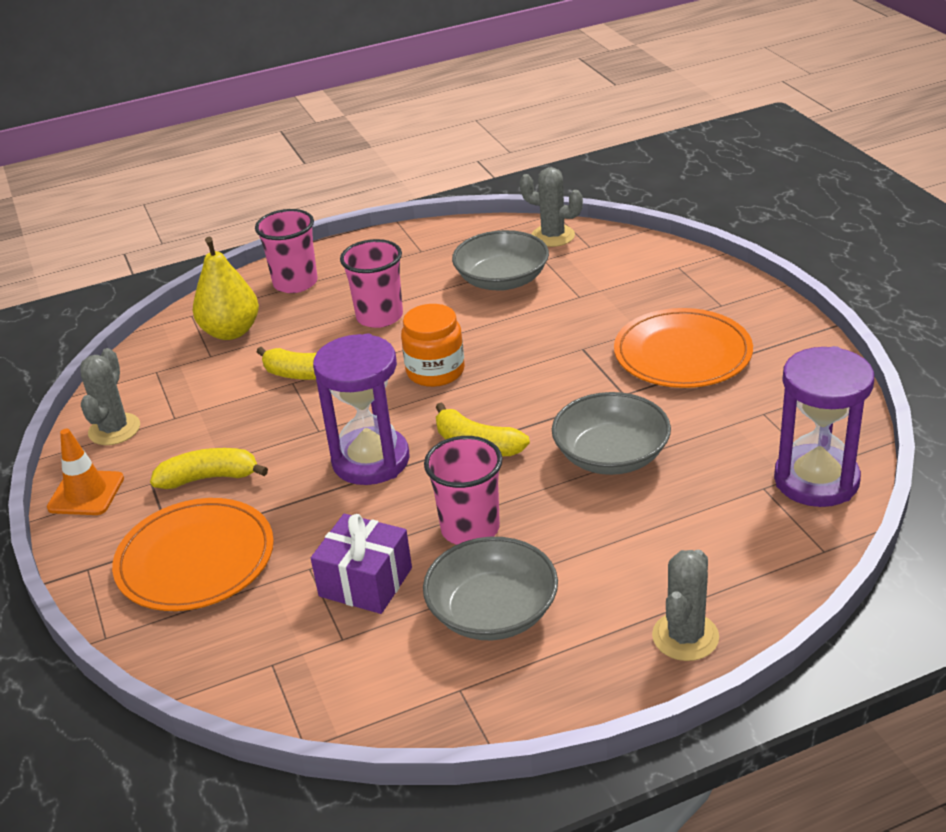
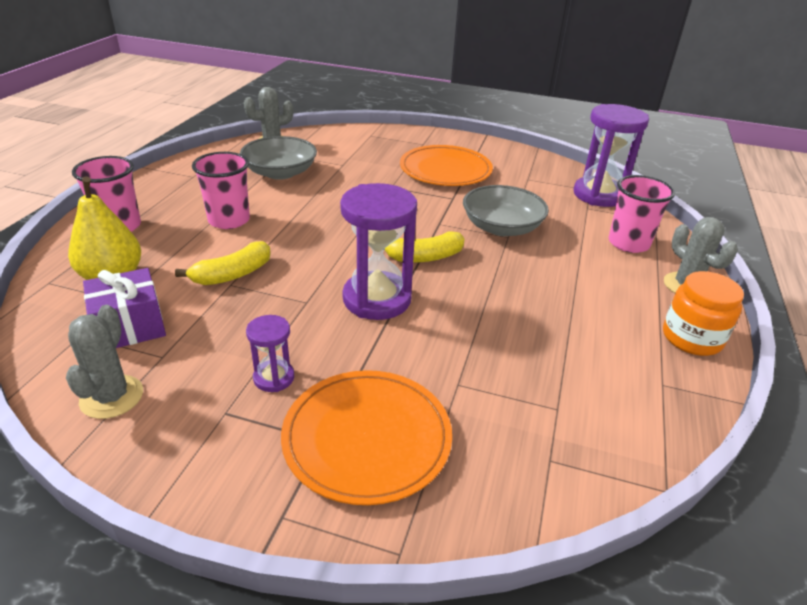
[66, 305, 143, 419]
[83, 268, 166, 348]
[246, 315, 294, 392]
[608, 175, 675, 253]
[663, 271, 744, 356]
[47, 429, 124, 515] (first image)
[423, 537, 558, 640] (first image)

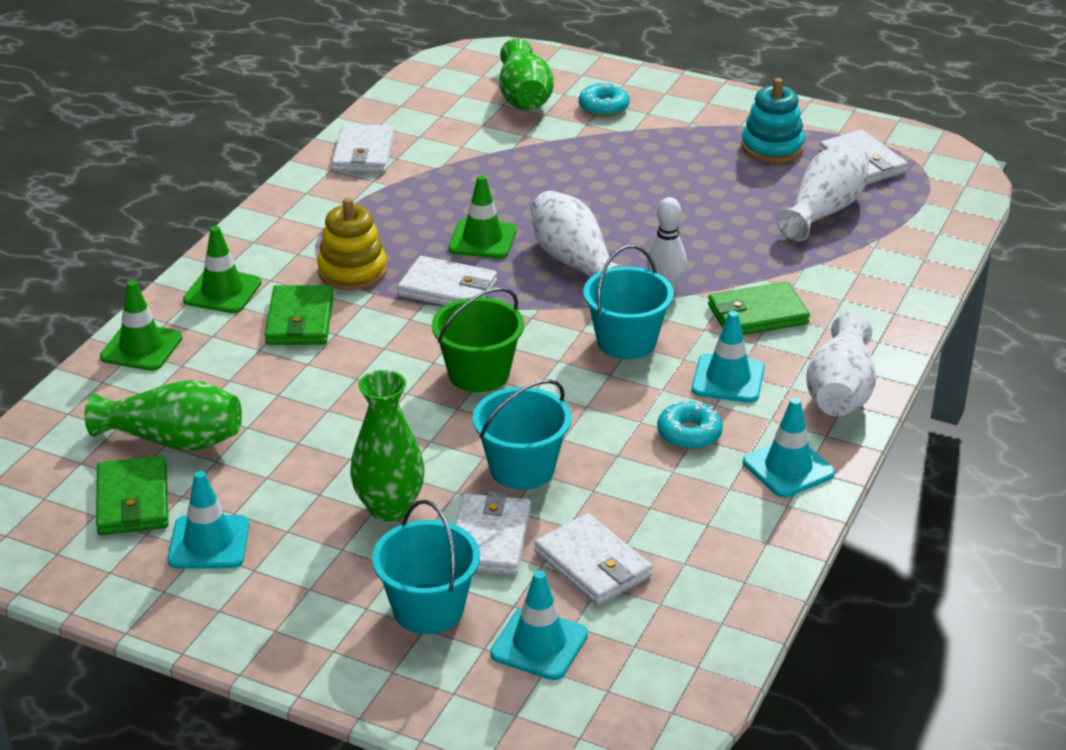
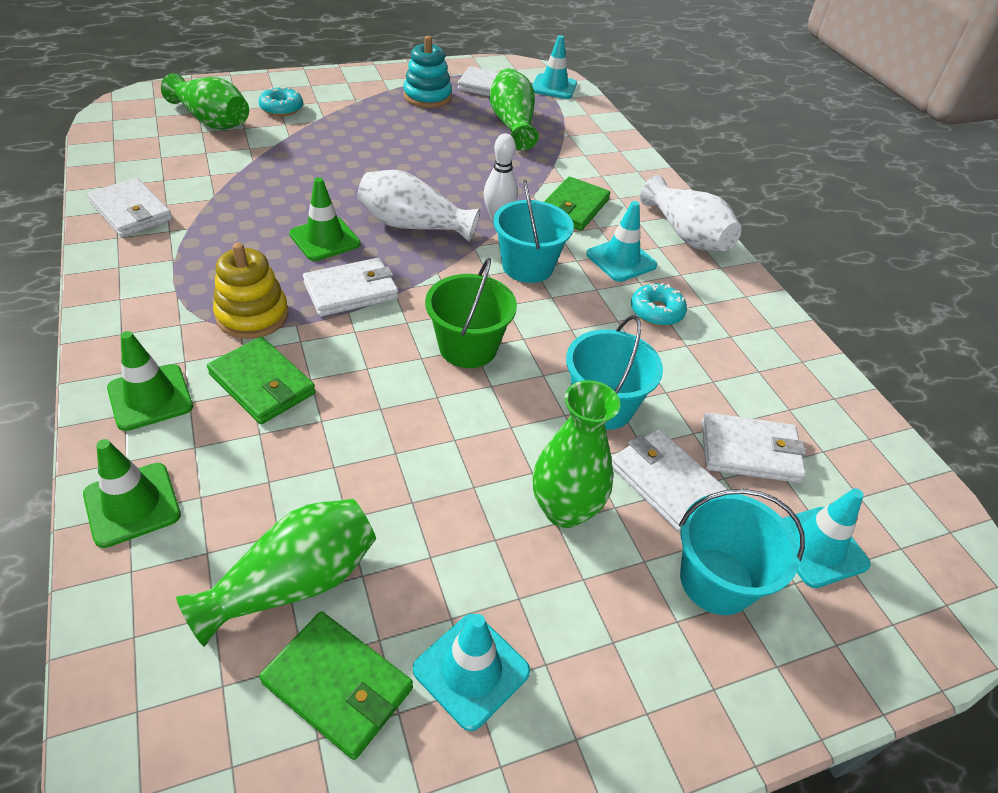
[490, 69, 539, 150]
[532, 35, 577, 99]

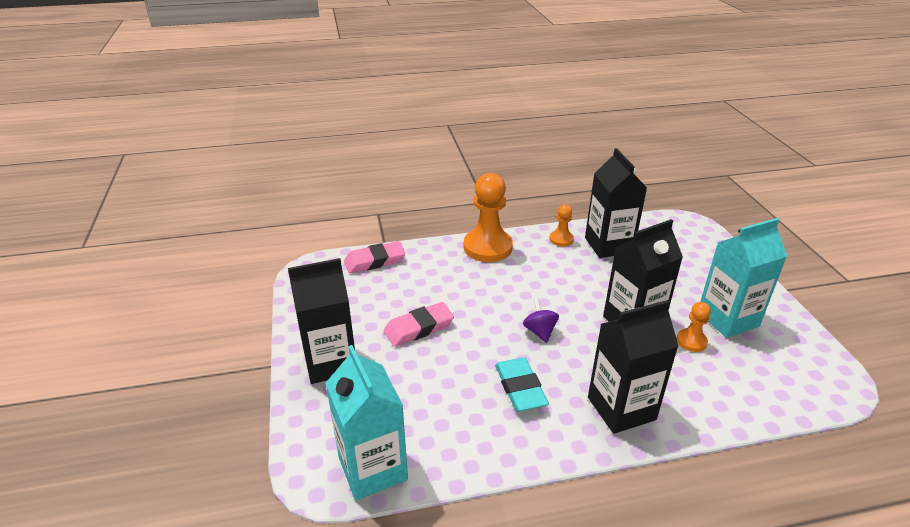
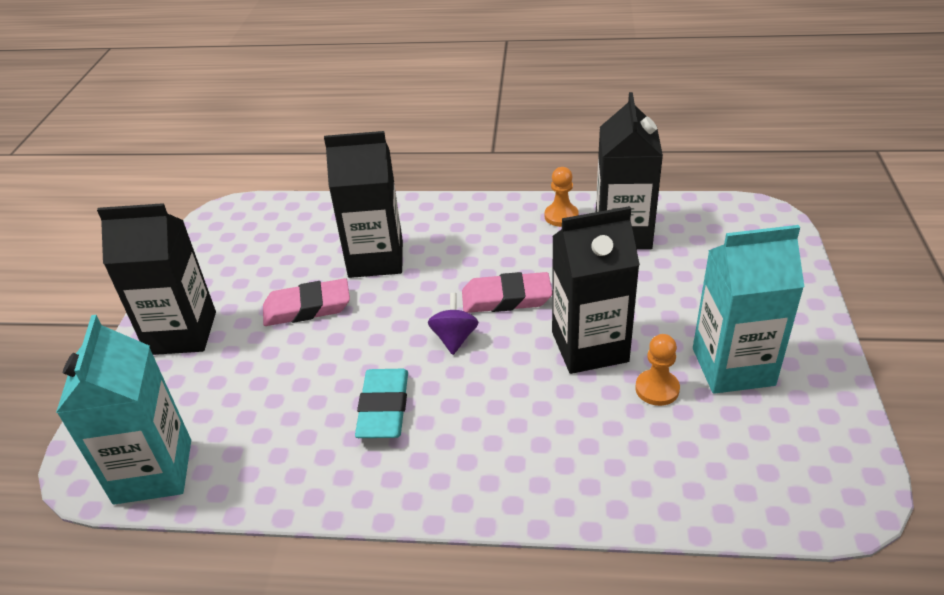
[324, 131, 403, 278]
[462, 272, 552, 313]
[464, 173, 513, 262] (first image)

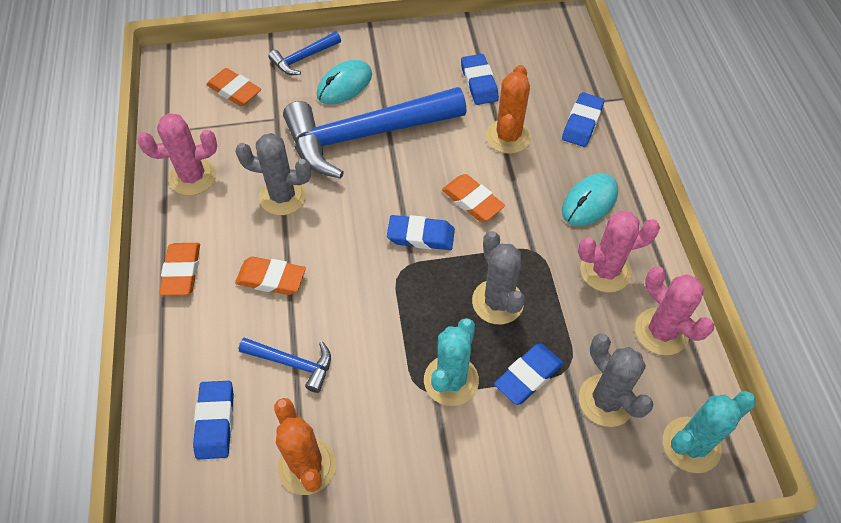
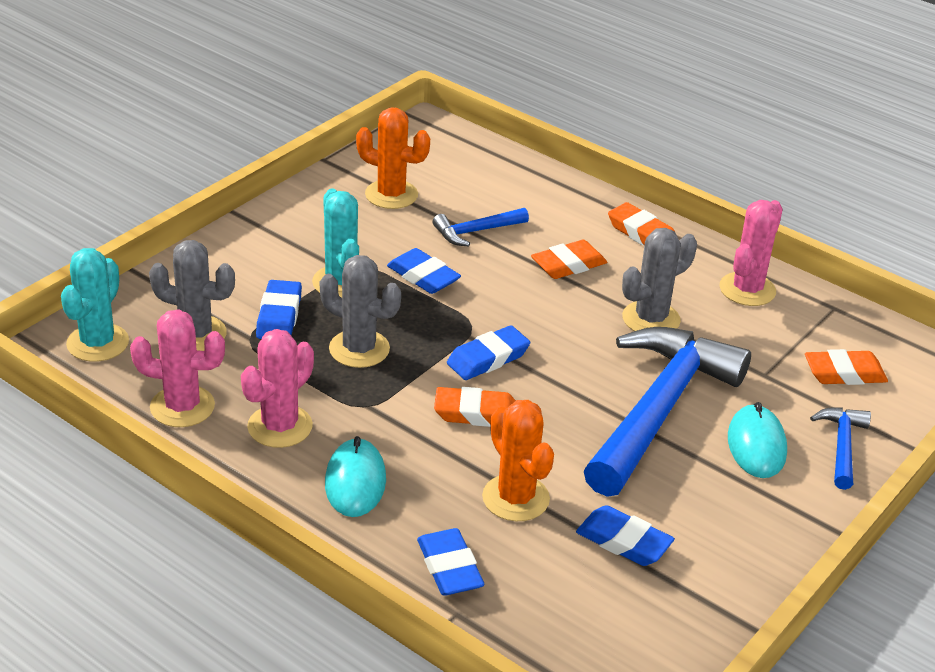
[387, 248, 461, 294]

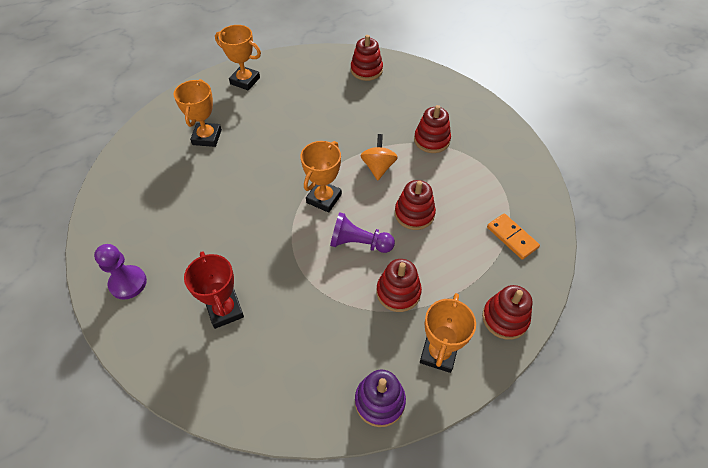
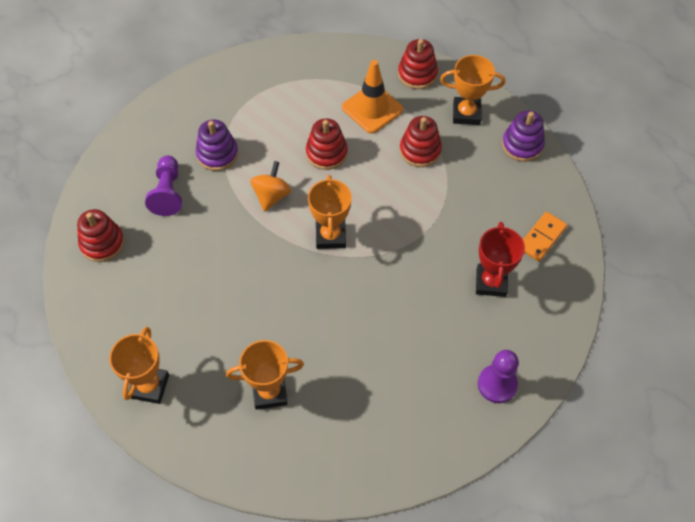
[145, 155, 182, 216]
[196, 119, 238, 171]
[250, 161, 291, 212]
[308, 175, 352, 249]
[342, 60, 403, 134]
[476, 222, 525, 297]
[523, 212, 567, 262]

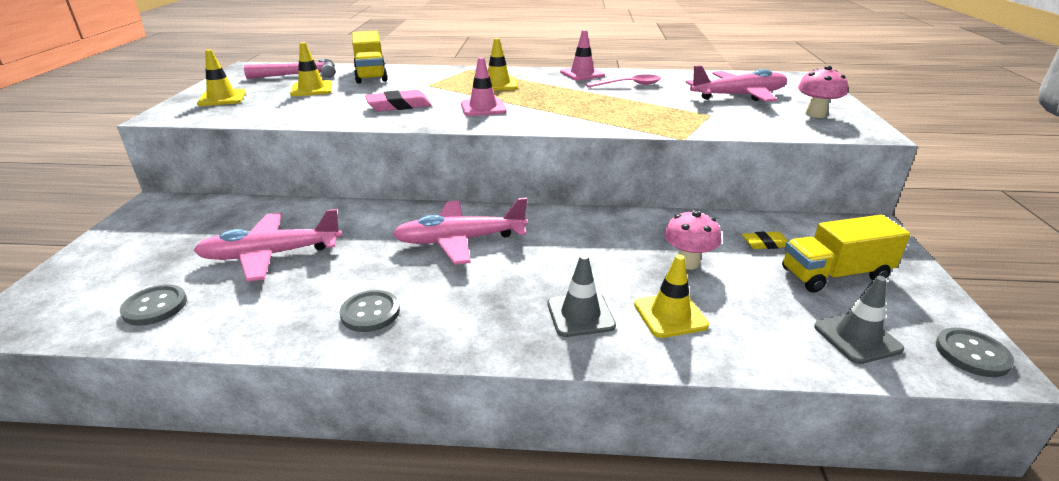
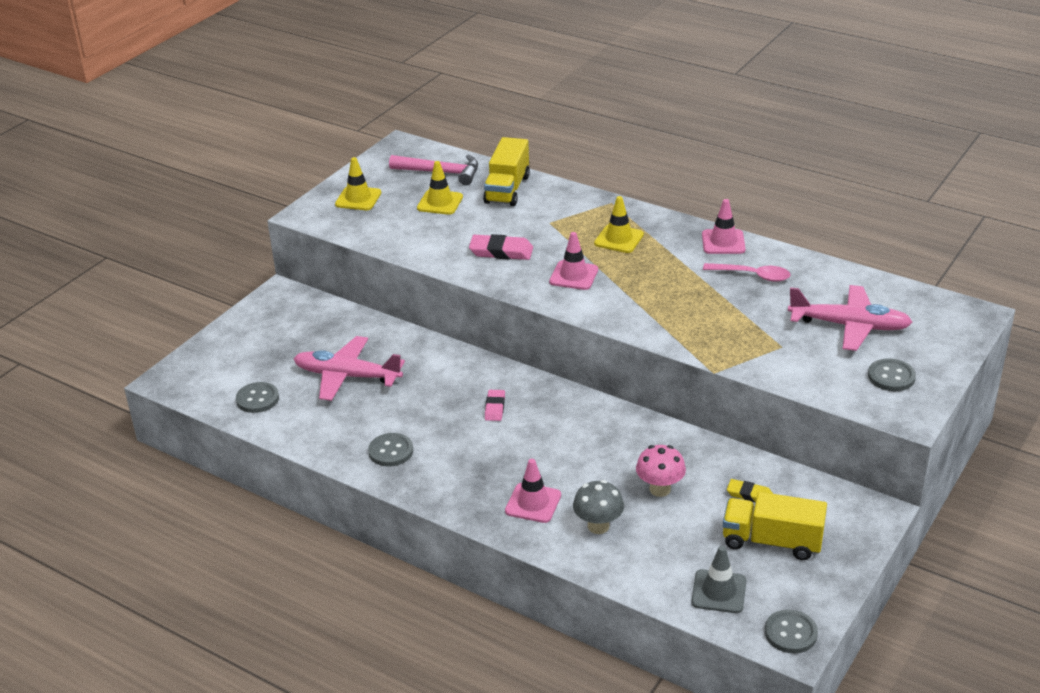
[485, 390, 505, 421]
[505, 459, 561, 523]
[573, 480, 624, 534]
[868, 358, 916, 391]

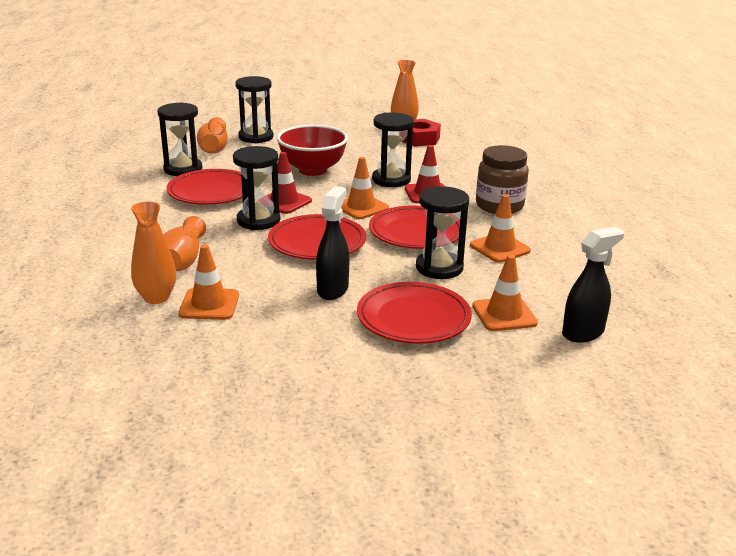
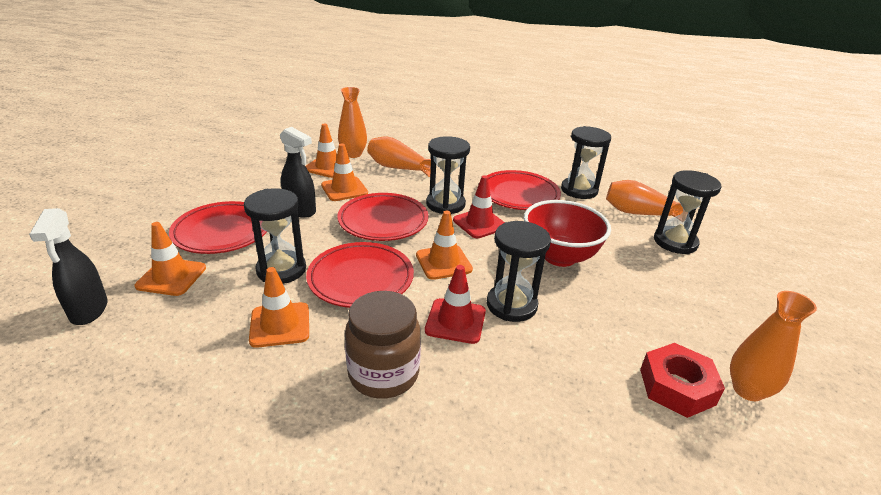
[321, 143, 368, 201]

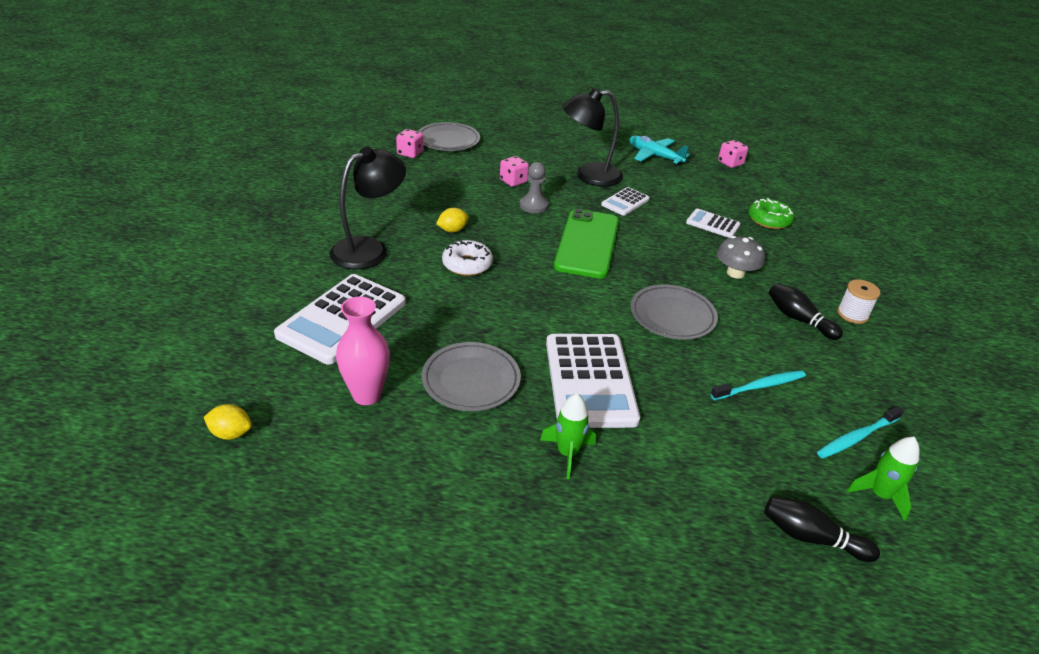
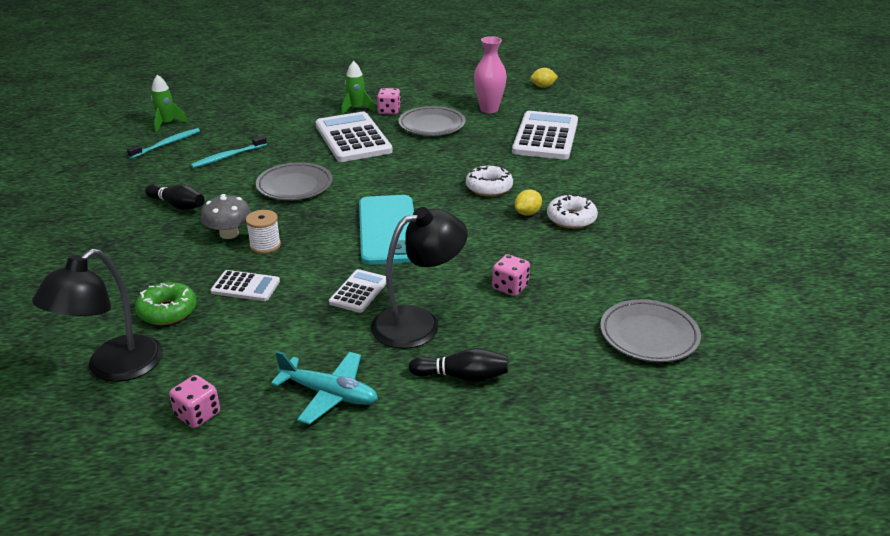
[32, 249, 163, 382]
[246, 210, 281, 254]
[359, 195, 414, 265]
[377, 88, 401, 114]
[409, 348, 508, 382]
[547, 195, 598, 229]
[520, 162, 549, 213] (first image)

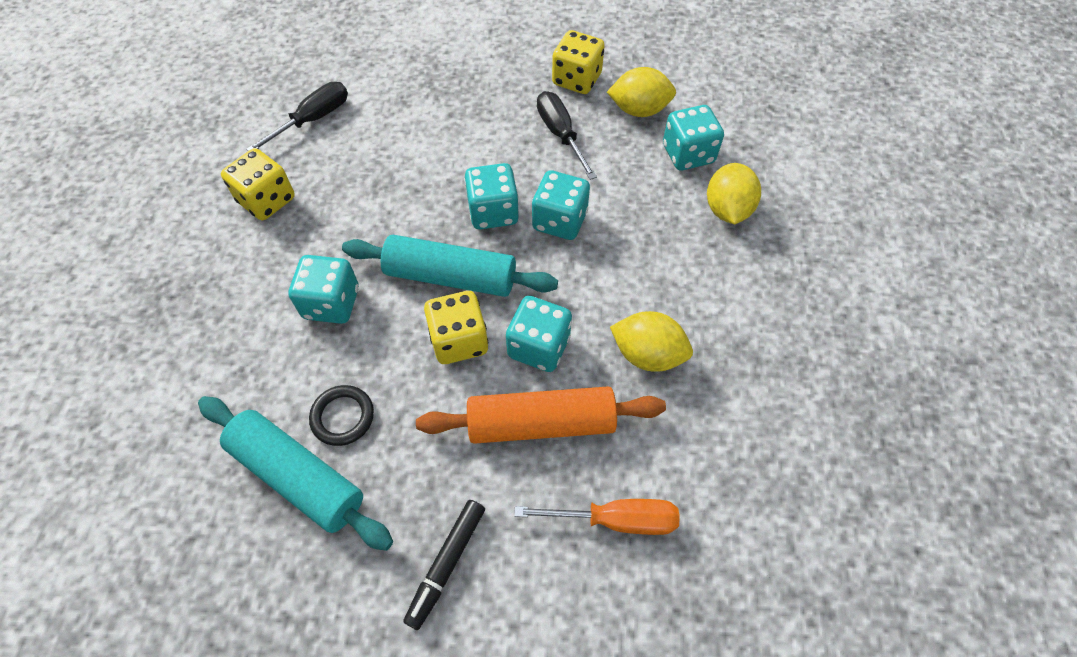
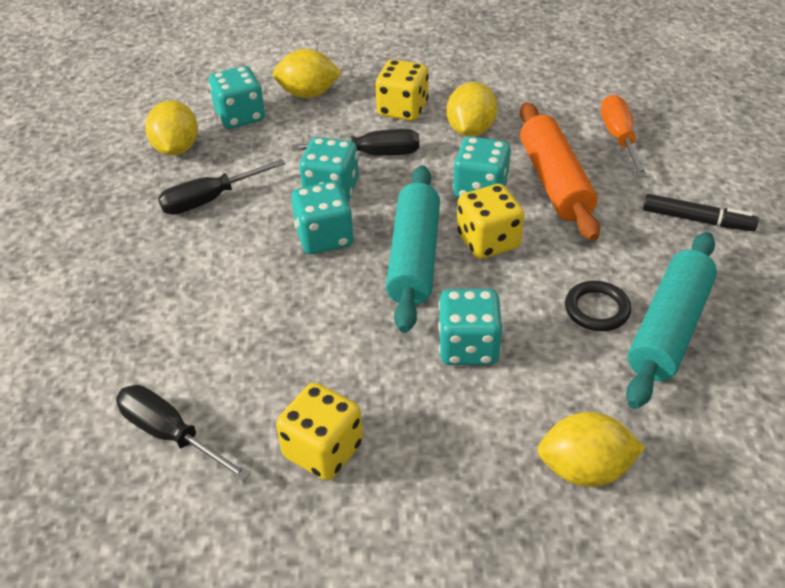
[292, 129, 419, 155]
[376, 59, 429, 121]
[537, 412, 645, 487]

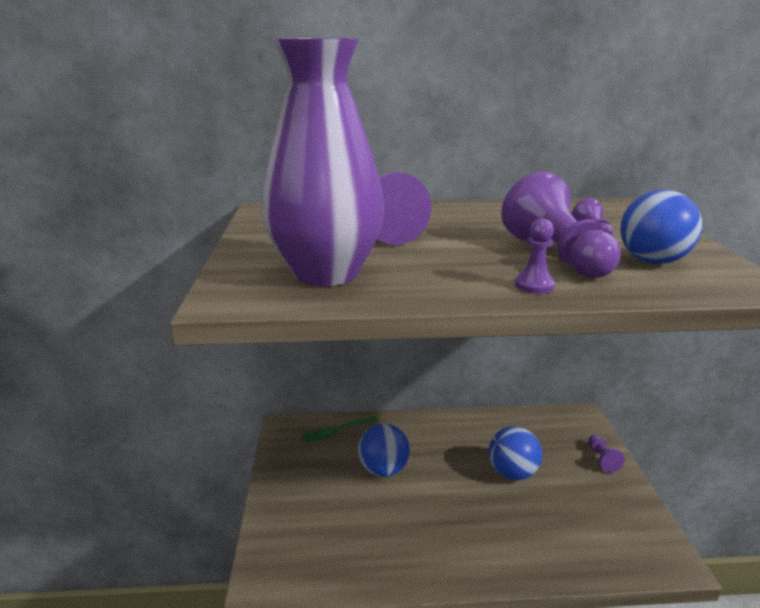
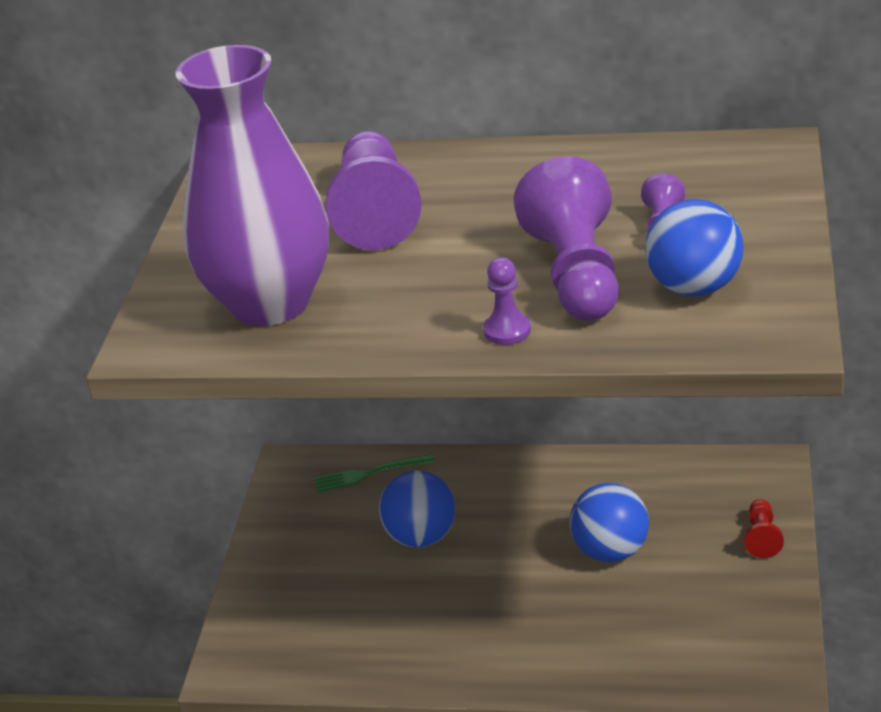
[744, 499, 784, 558]

